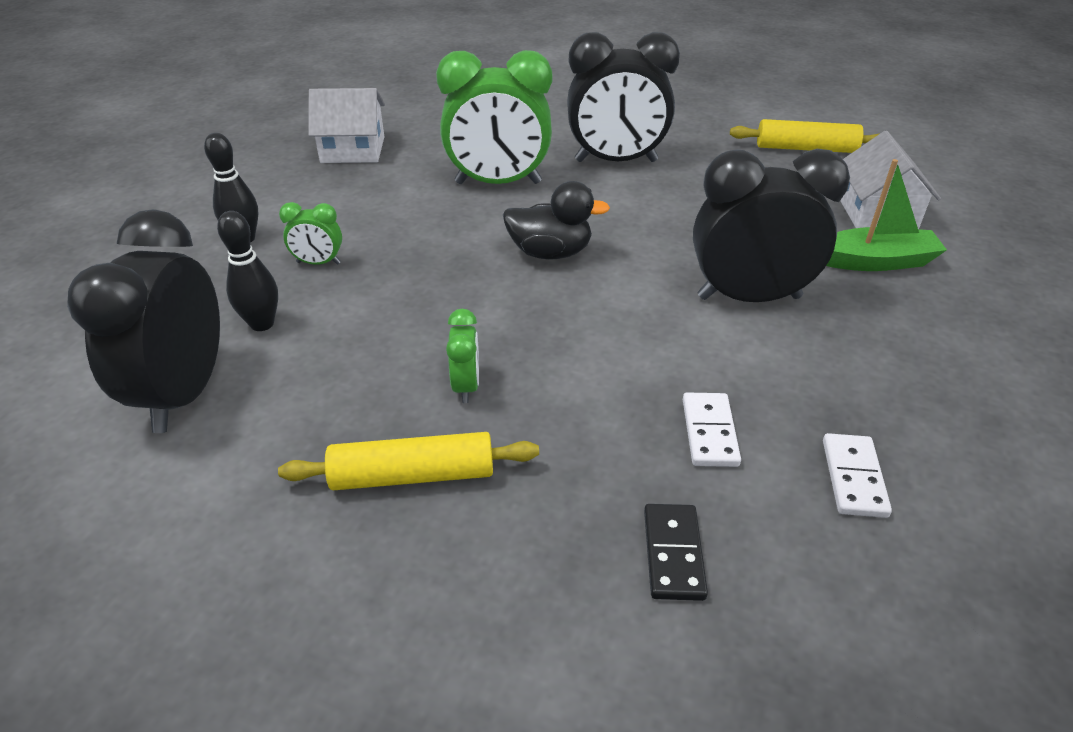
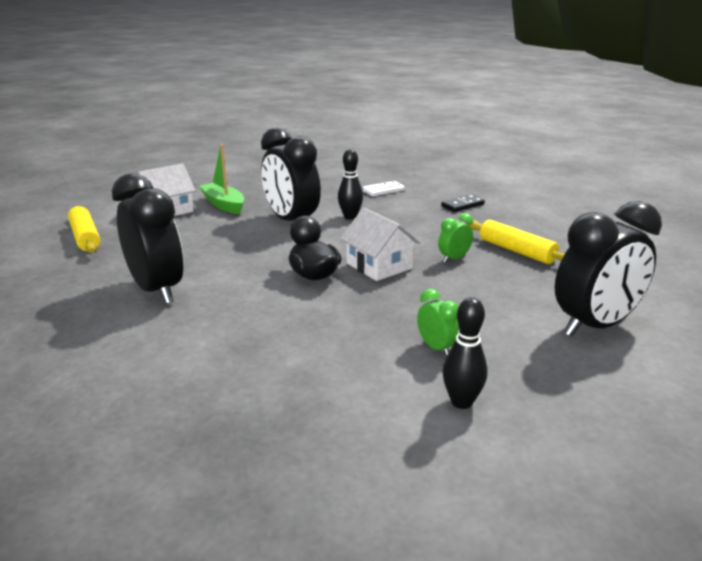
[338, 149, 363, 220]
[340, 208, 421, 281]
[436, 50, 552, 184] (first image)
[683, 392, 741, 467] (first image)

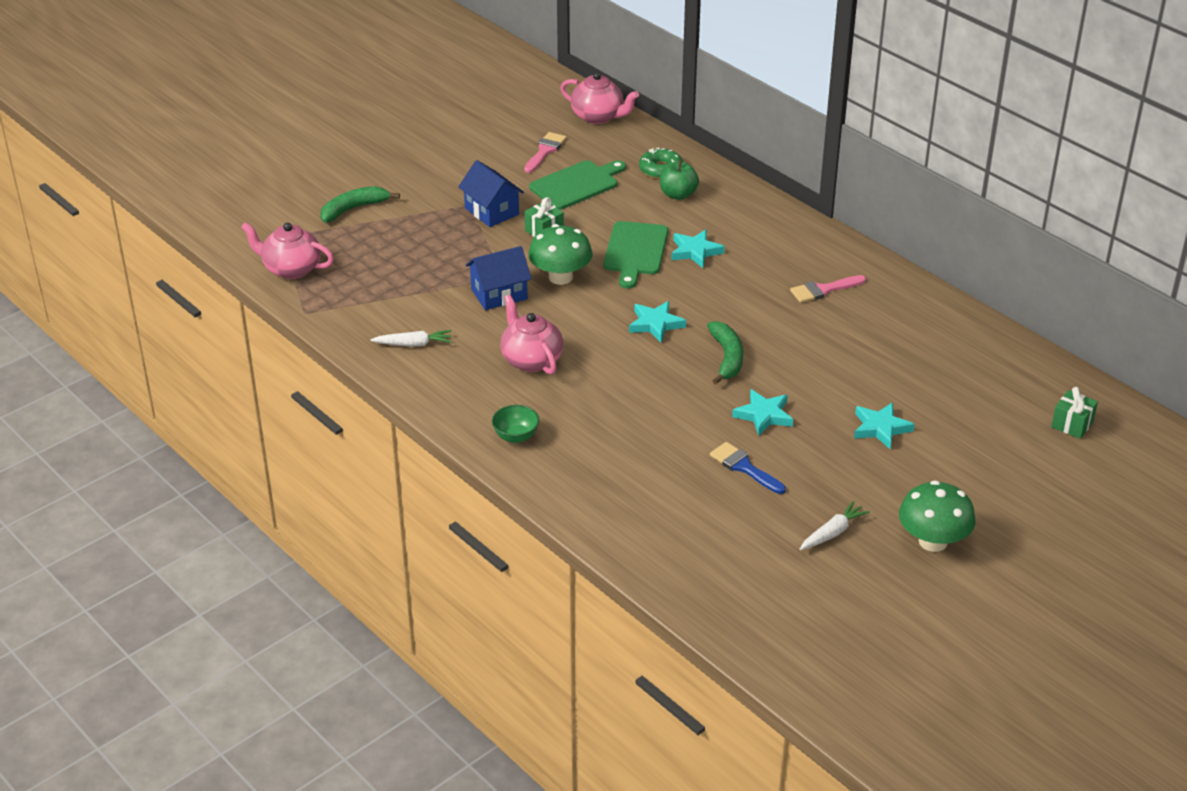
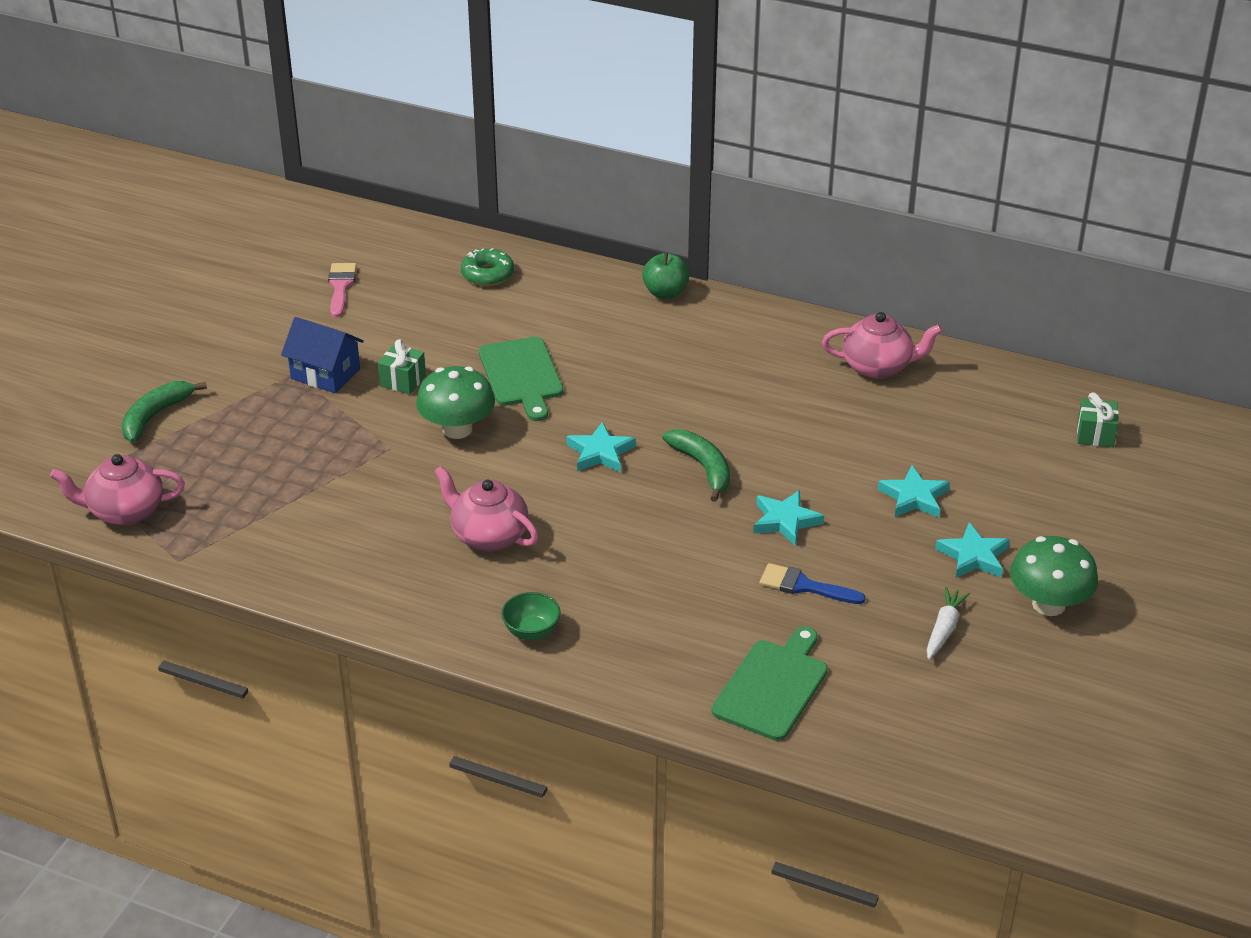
[642, 252, 690, 299]
[711, 626, 828, 741]
[822, 312, 943, 379]
[935, 522, 1010, 578]
[370, 330, 452, 347] (first image)
[466, 246, 532, 310] (first image)
[790, 275, 866, 303] (first image)

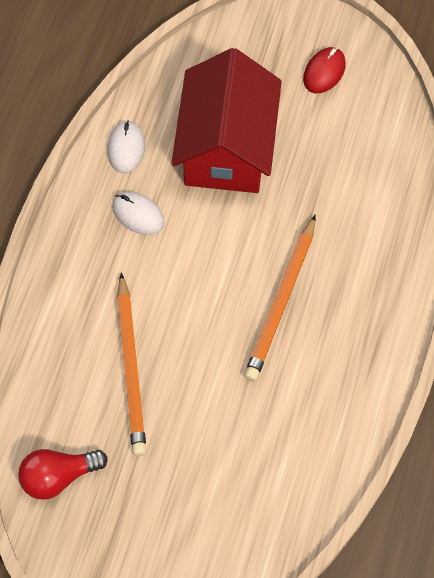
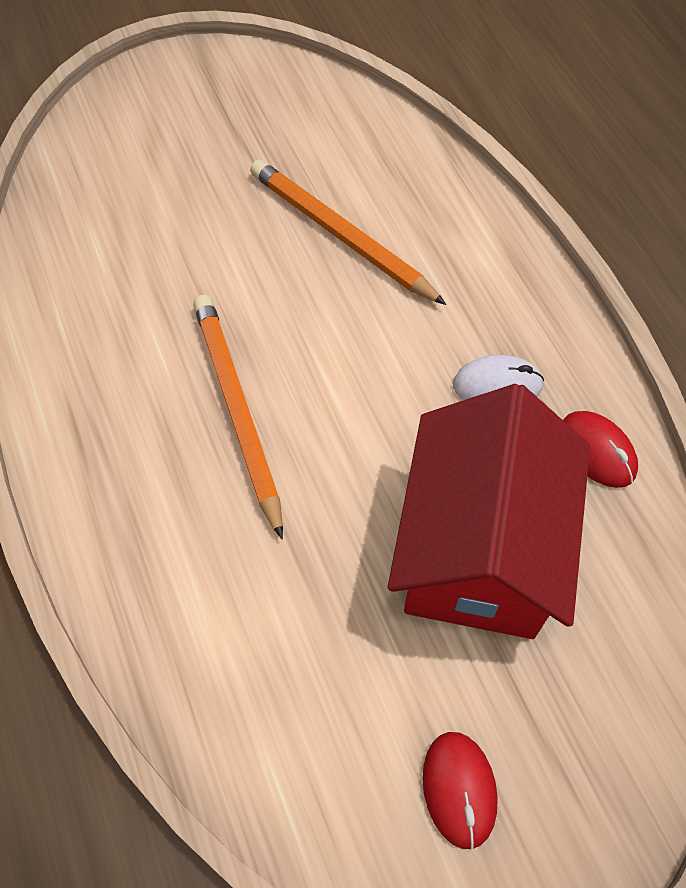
[388, 384, 590, 639]
[563, 411, 638, 488]
[18, 449, 108, 500] (first image)

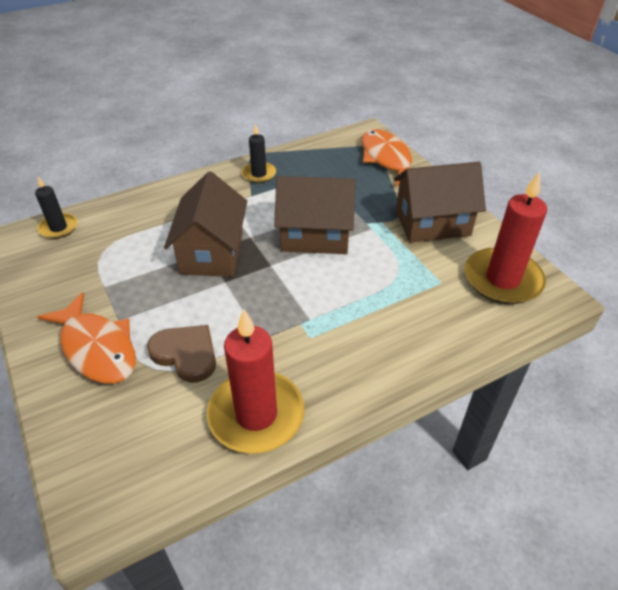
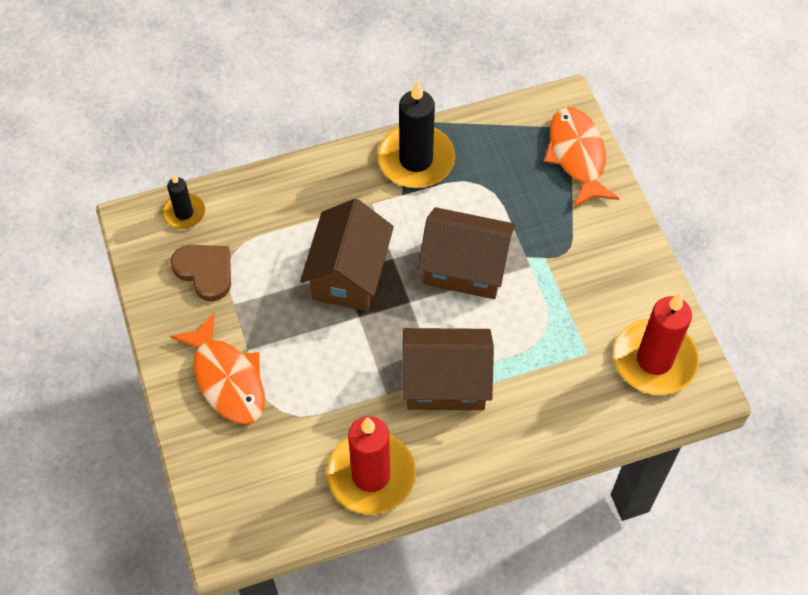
[170, 245, 231, 301]
[377, 80, 455, 188]
[402, 328, 494, 410]

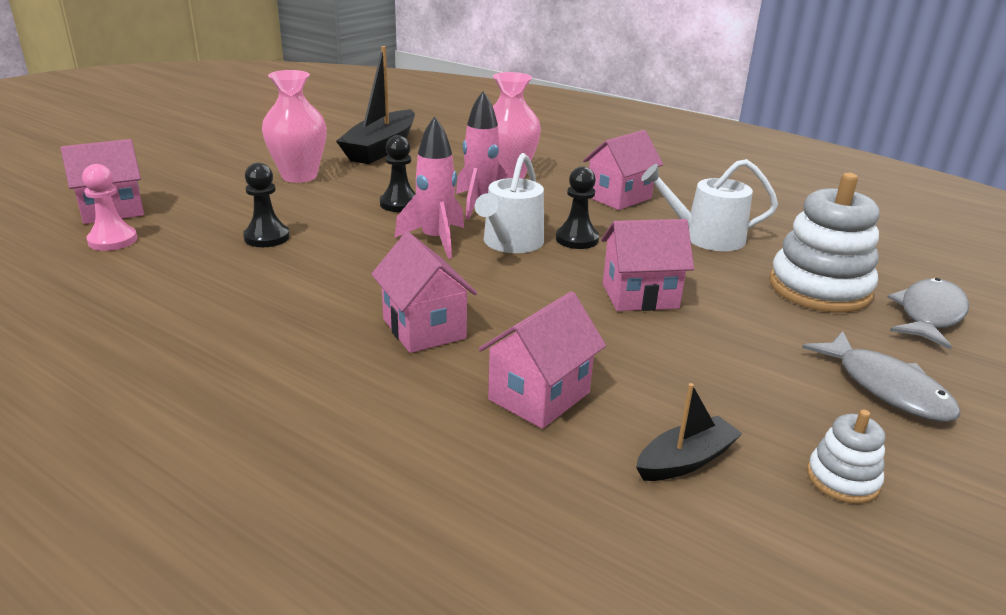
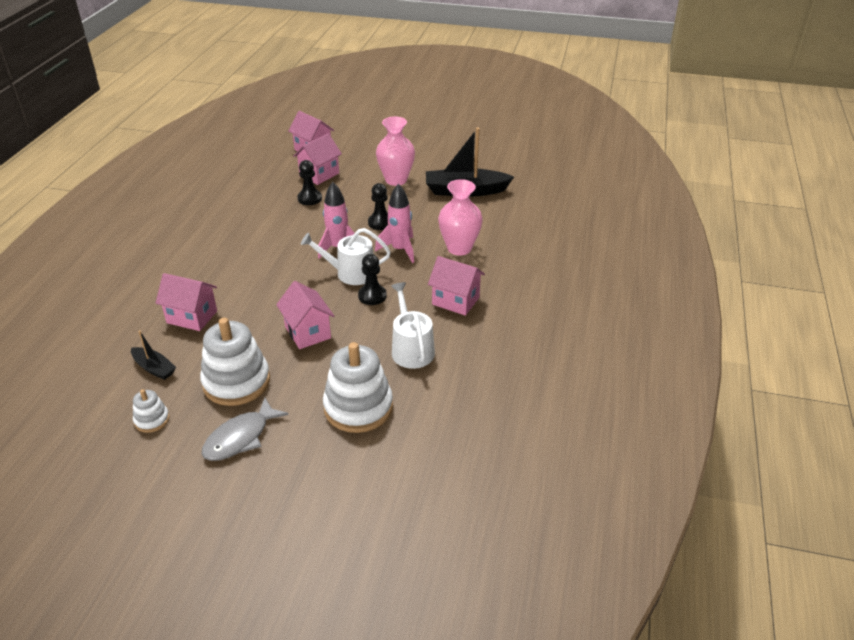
[200, 318, 270, 406]
[293, 133, 342, 185]
[82, 164, 137, 251] (first image)
[887, 278, 969, 349] (first image)

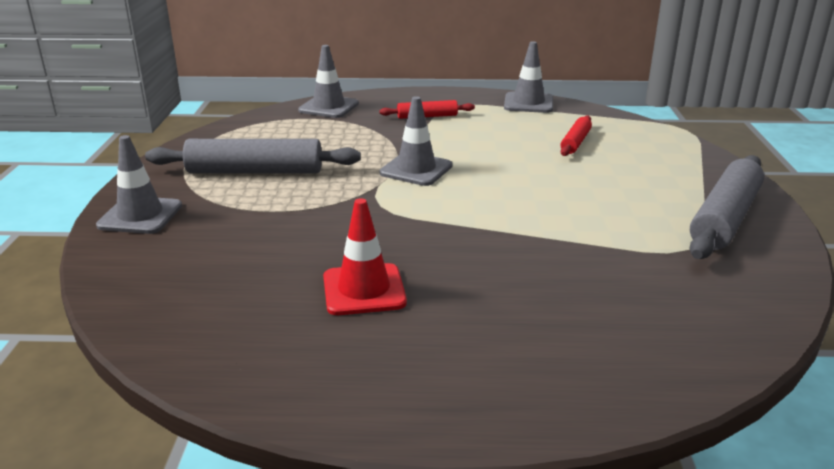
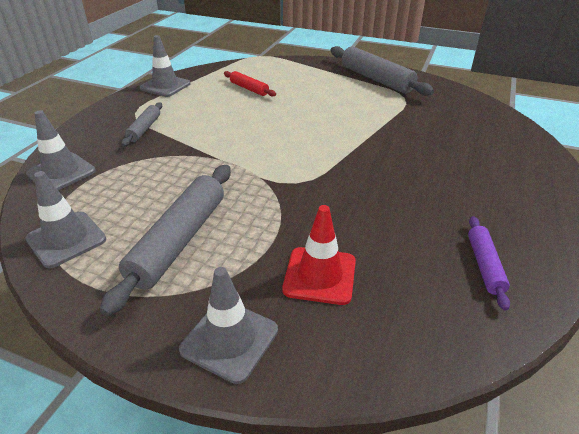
[26, 171, 106, 268]
[121, 102, 162, 147]
[282, 205, 356, 305]
[468, 216, 510, 311]

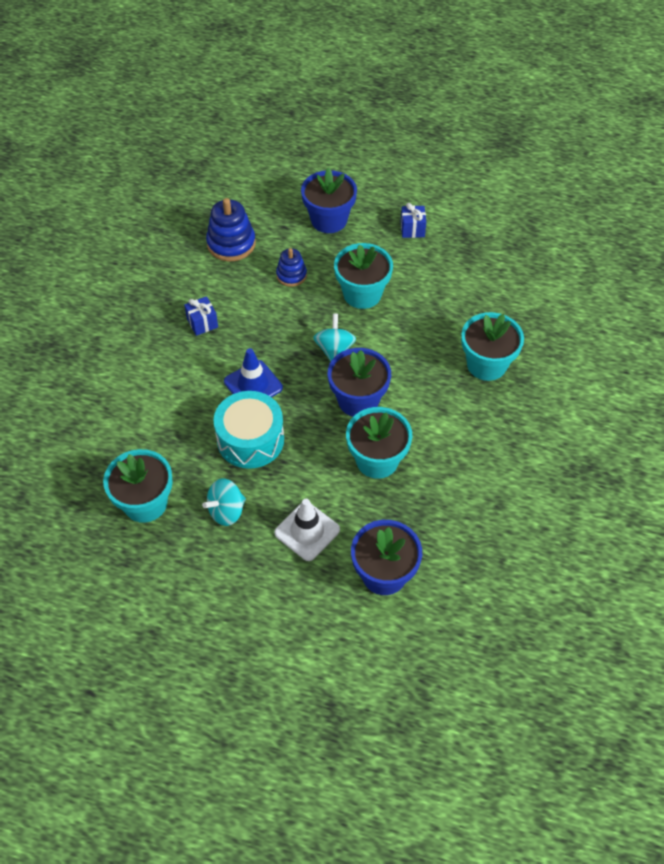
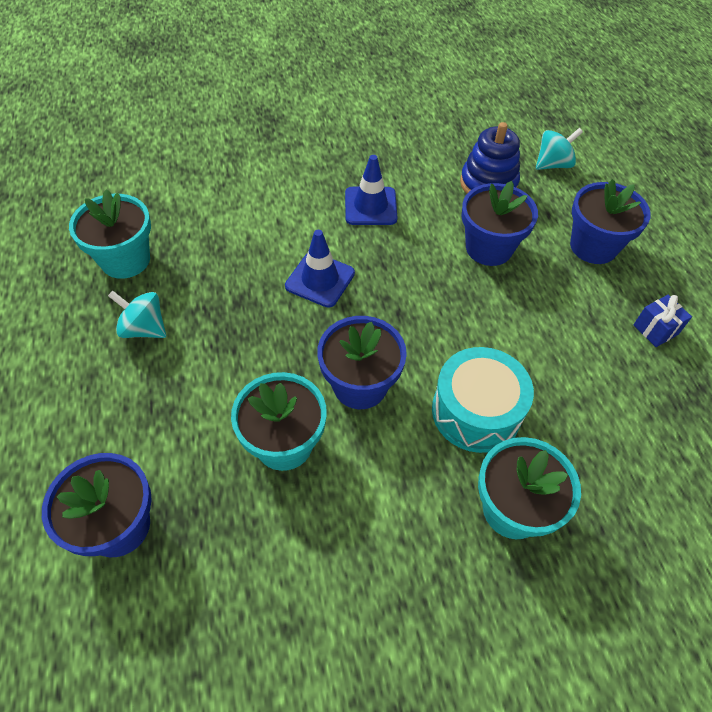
[345, 155, 397, 225]
[432, 347, 534, 453]
[461, 181, 538, 266]
[536, 128, 583, 170]
[274, 499, 340, 561] (first image)
[334, 243, 393, 309] (first image)

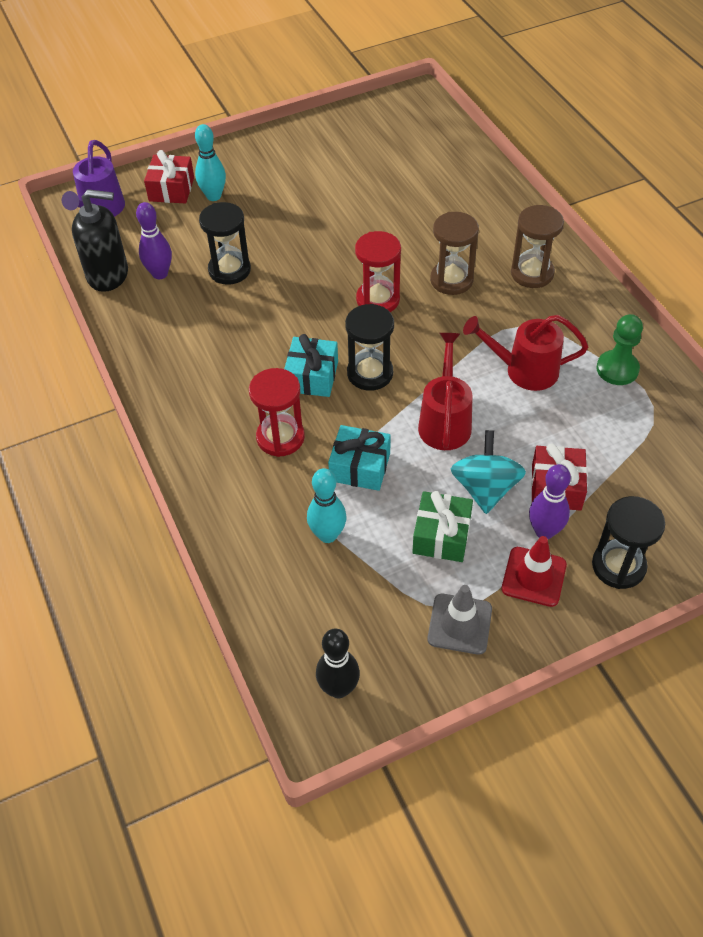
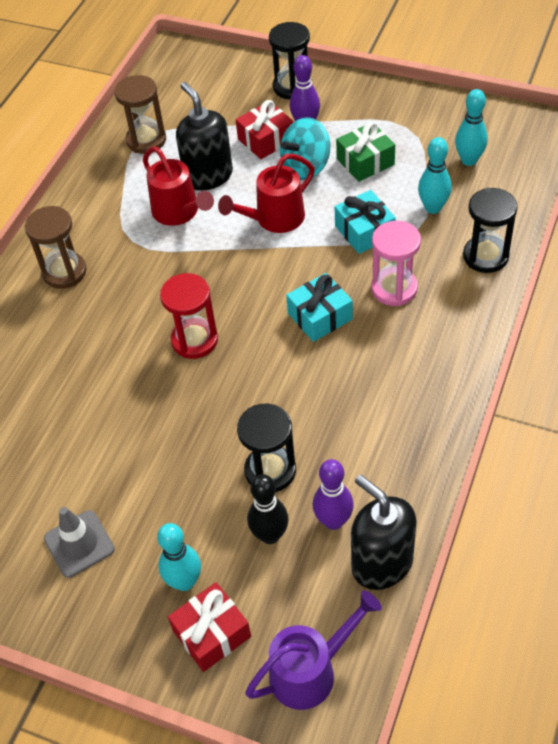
[44, 507, 115, 578]
[115, 75, 166, 154]
[176, 82, 233, 191]
[247, 474, 289, 544]
[371, 221, 421, 306]
[455, 89, 488, 166]
[463, 188, 518, 273]
[502, 536, 567, 607] (first image)
[596, 314, 643, 385] (first image)

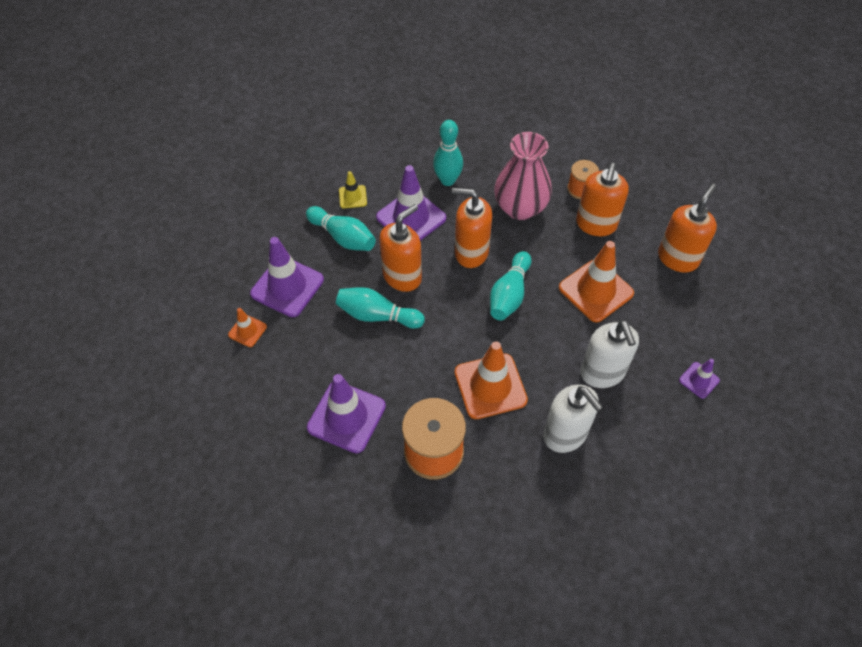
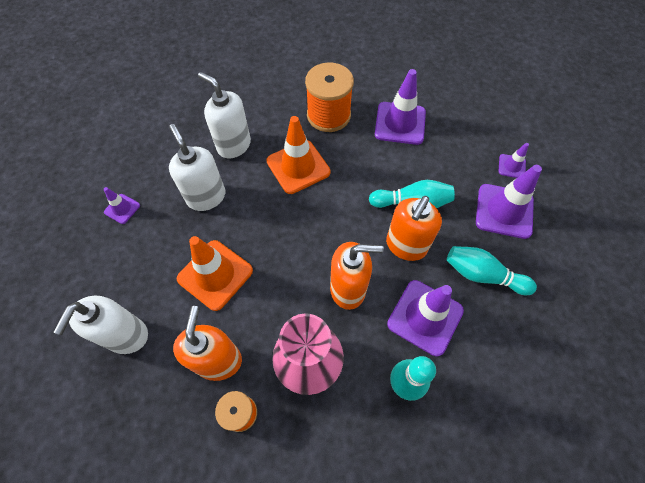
[53, 296, 148, 354]
[498, 143, 529, 178]
[339, 171, 367, 208] (first image)
[490, 251, 531, 320] (first image)

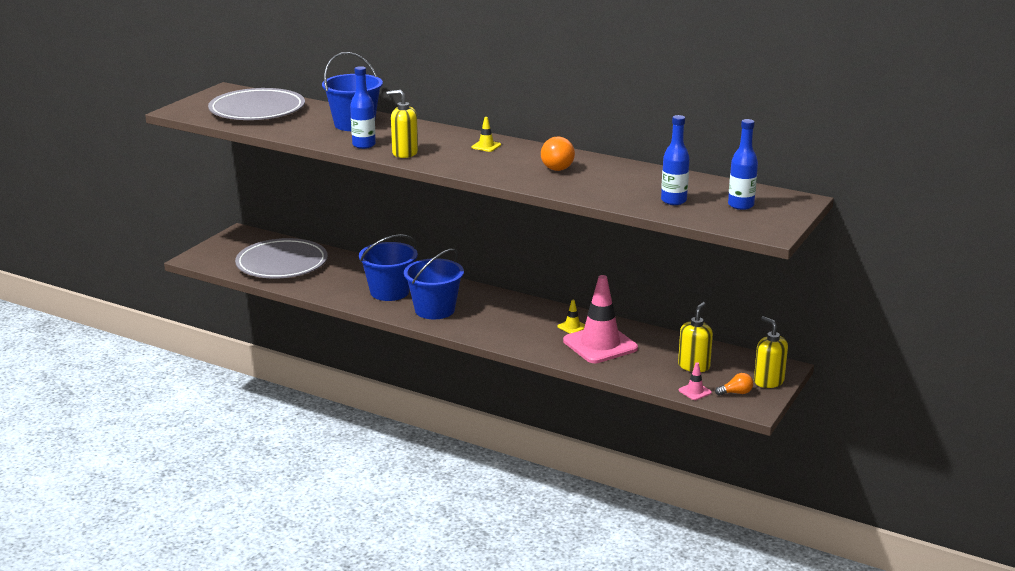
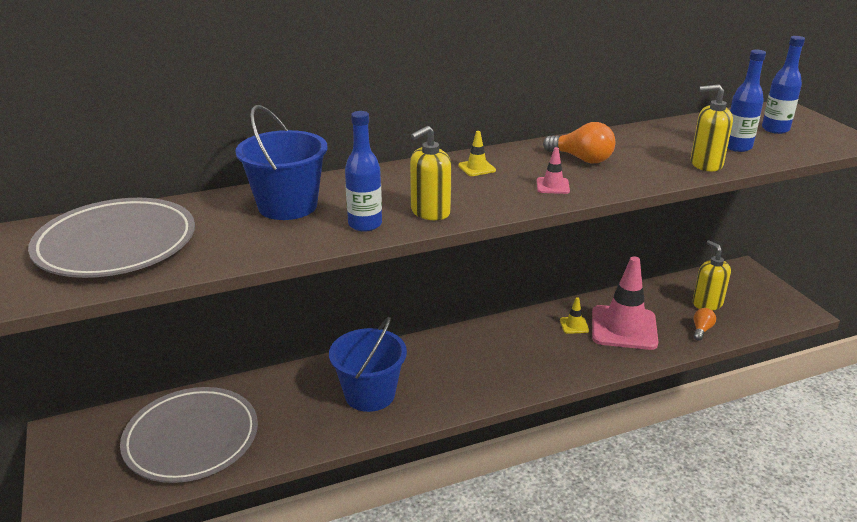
[537, 147, 570, 194]
[691, 84, 733, 171]
[694, 308, 716, 341]
[404, 248, 464, 319] (first image)

